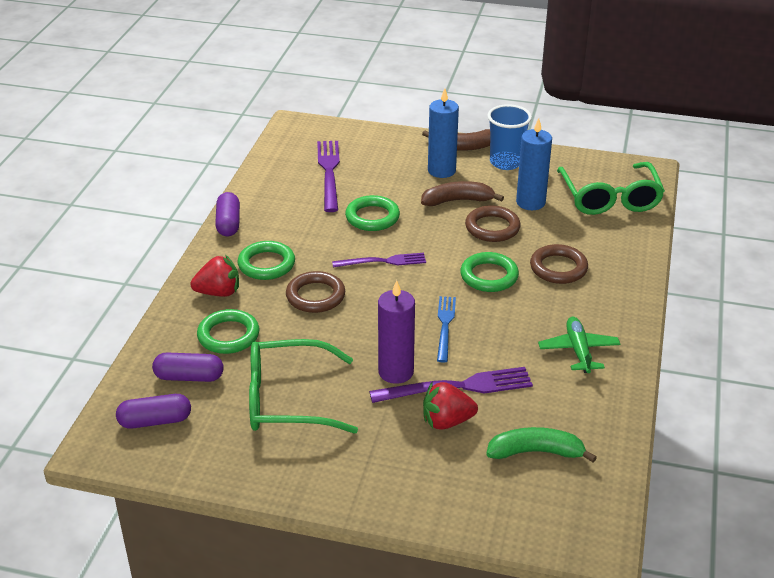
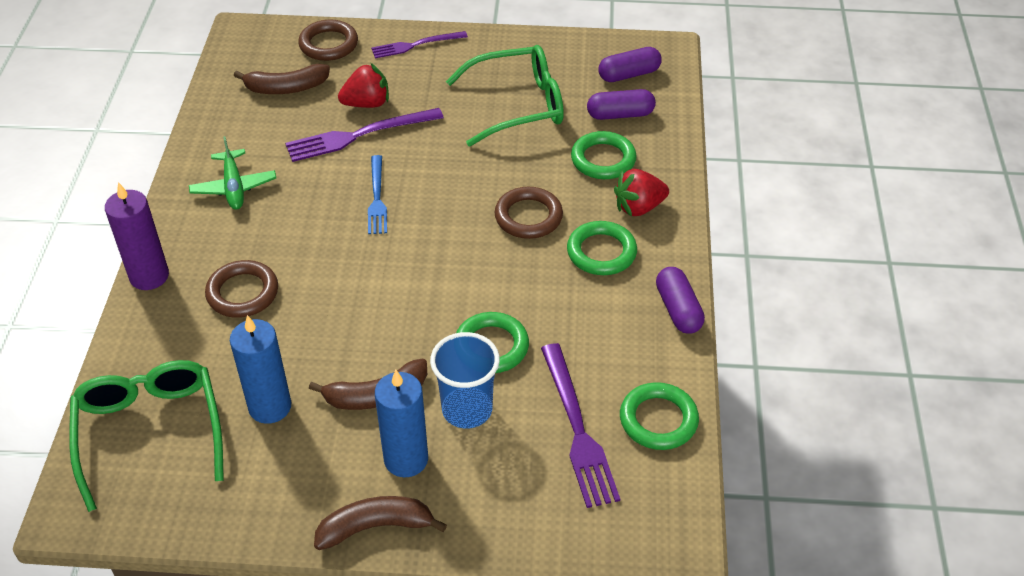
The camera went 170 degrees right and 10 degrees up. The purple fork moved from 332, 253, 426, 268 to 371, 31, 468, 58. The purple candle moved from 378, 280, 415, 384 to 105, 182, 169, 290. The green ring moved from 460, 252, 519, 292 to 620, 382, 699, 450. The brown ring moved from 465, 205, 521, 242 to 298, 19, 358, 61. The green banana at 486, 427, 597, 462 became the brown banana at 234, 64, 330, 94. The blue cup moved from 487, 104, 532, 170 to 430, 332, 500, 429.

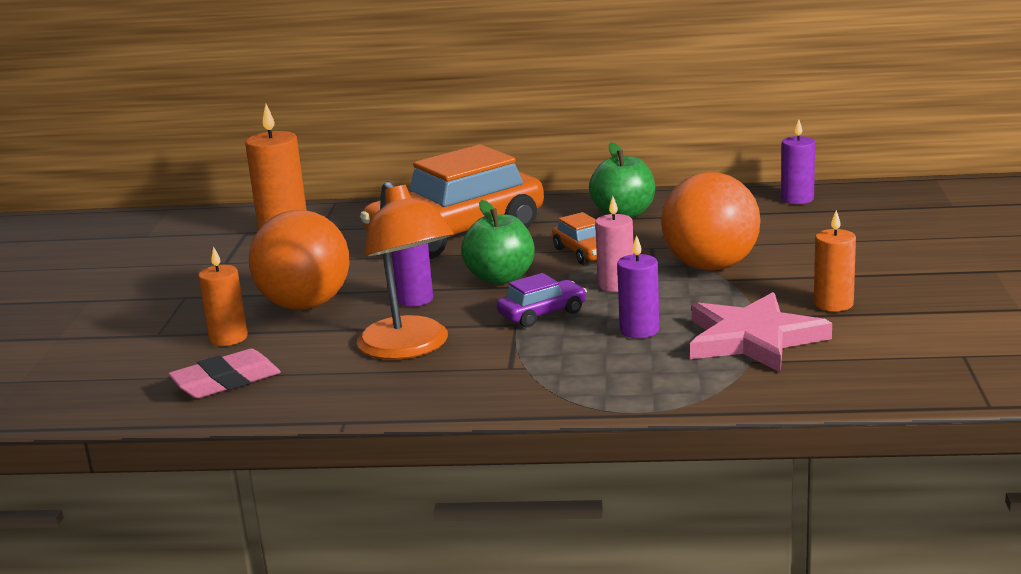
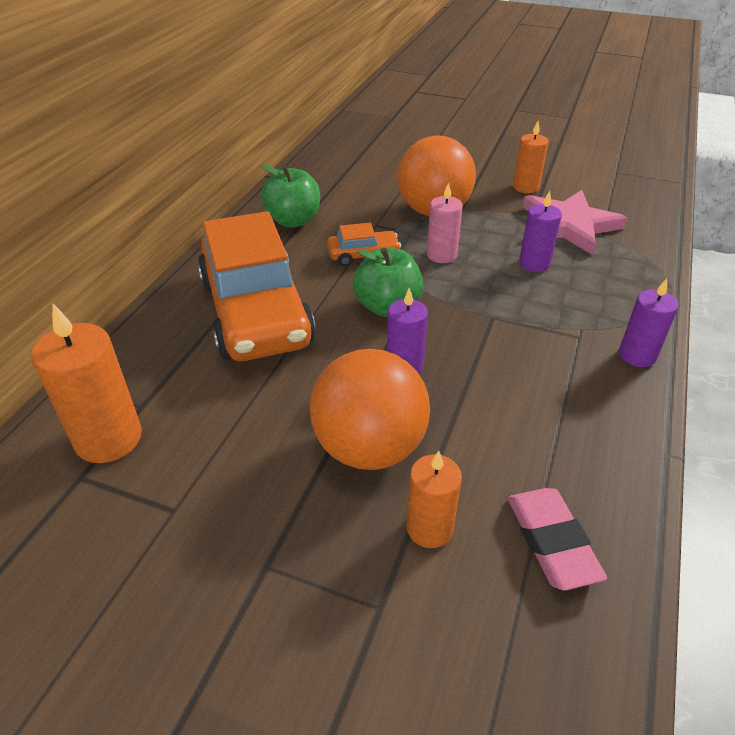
The camera went 75 degrees left and 20 degrees up. The orange lamp at 357, 181, 454, 360 disappeared. The purple car at 497, 273, 587, 327 disappeared. The purple candle moved from 781, 119, 815, 204 to 619, 278, 679, 367.

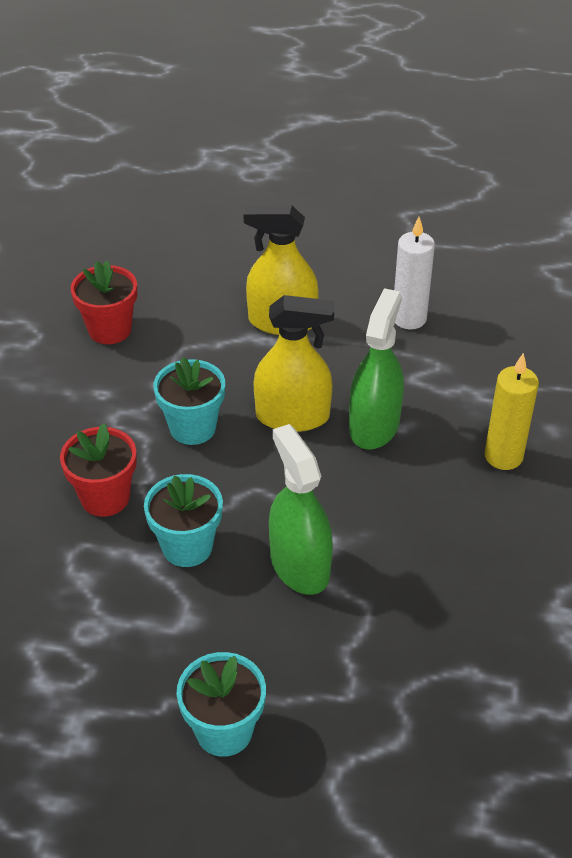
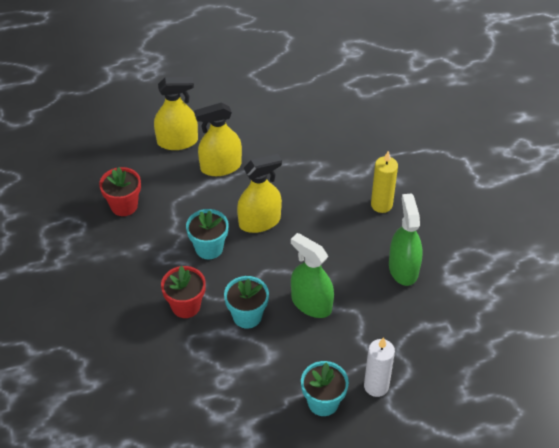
The camera went 25 degrees left and 5 degrees up. The green spray bottle moved from 349, 288, 404, 450 to 389, 194, 423, 286. The white candle moved from 394, 217, 435, 329 to 364, 337, 395, 397. The yellow spray bottle at 154, 77, 198, 150 appeared.

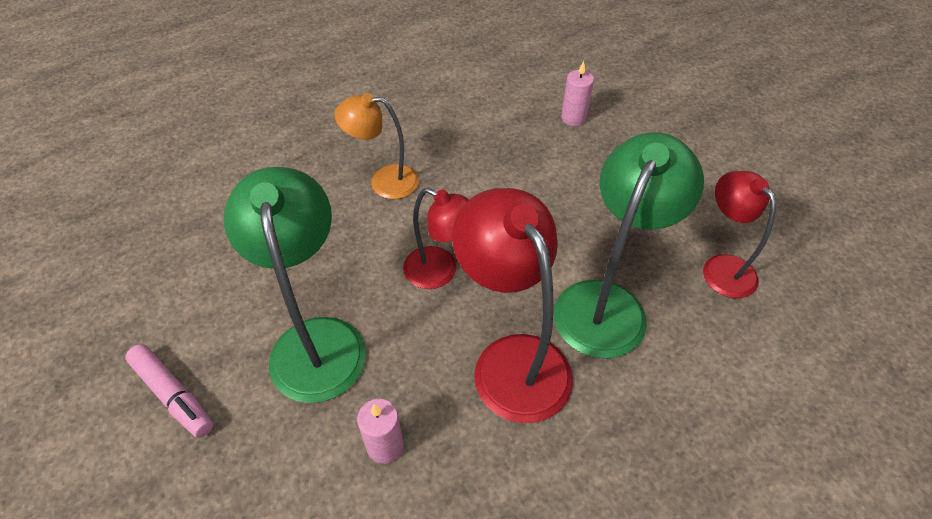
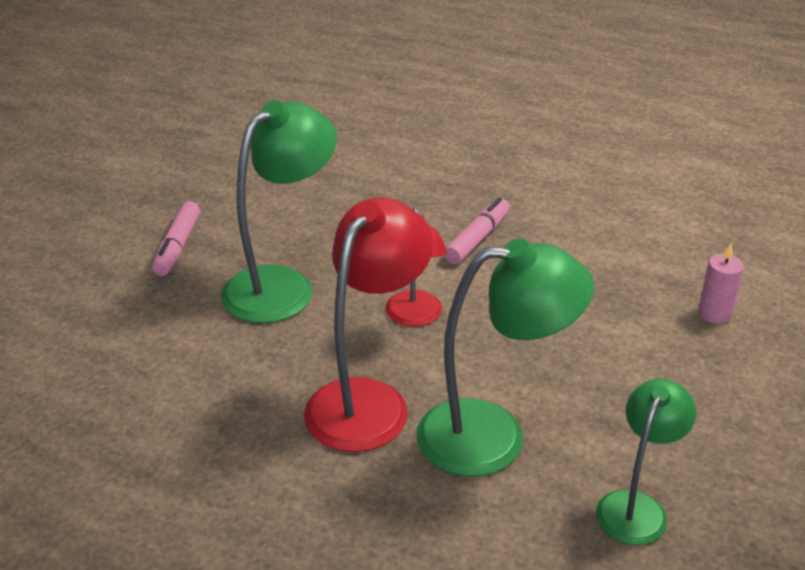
The camera went 55 degrees right and 15 degrees down. The orange lamp at 334, 93, 419, 199 was replaced by the pink marker at 444, 197, 510, 264. The pink candle at 357, 399, 404, 464 disappeared. The red lamp at 703, 171, 776, 298 became the green lamp at 596, 378, 696, 545.

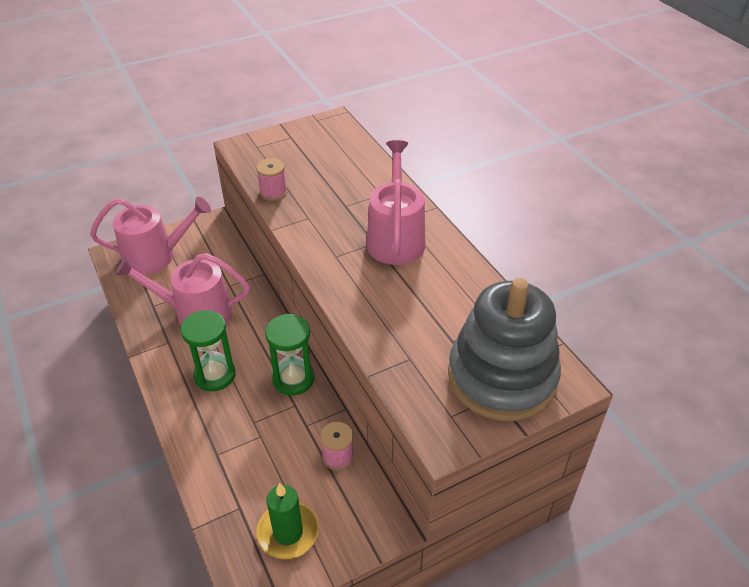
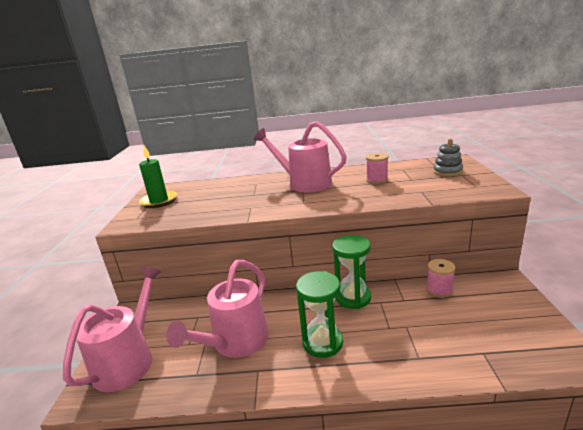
The camera went 60 degrees left and 20 degrees down. The pink spool moved from 256, 158, 287, 201 to 366, 153, 388, 184. The green candle moved from 256, 483, 319, 559 to 139, 145, 177, 208. The grey stacking toy at 448, 278, 561, 421 changed to 0.42 times the size.

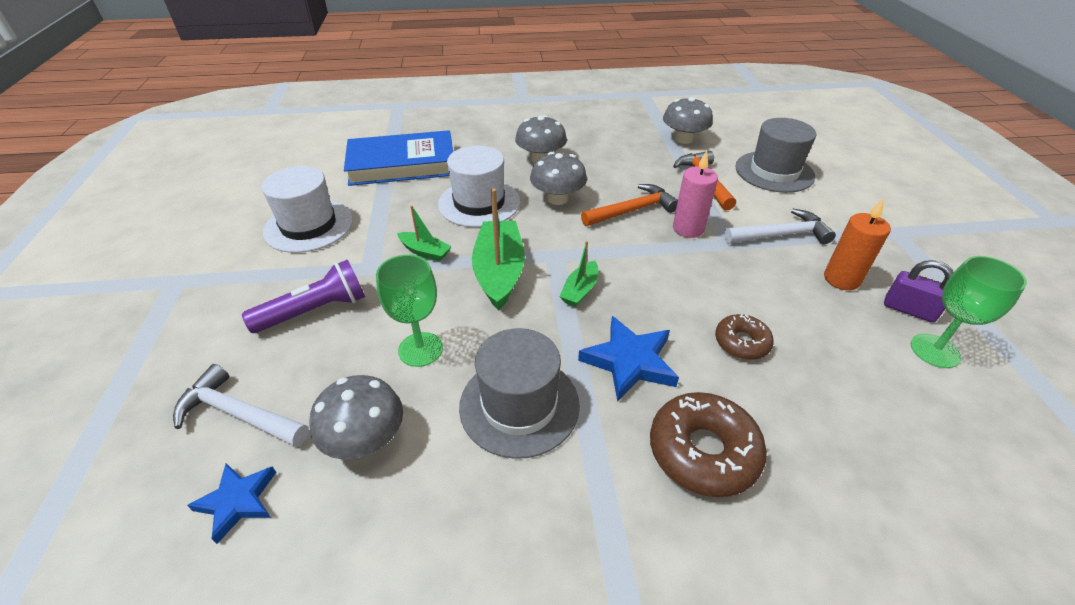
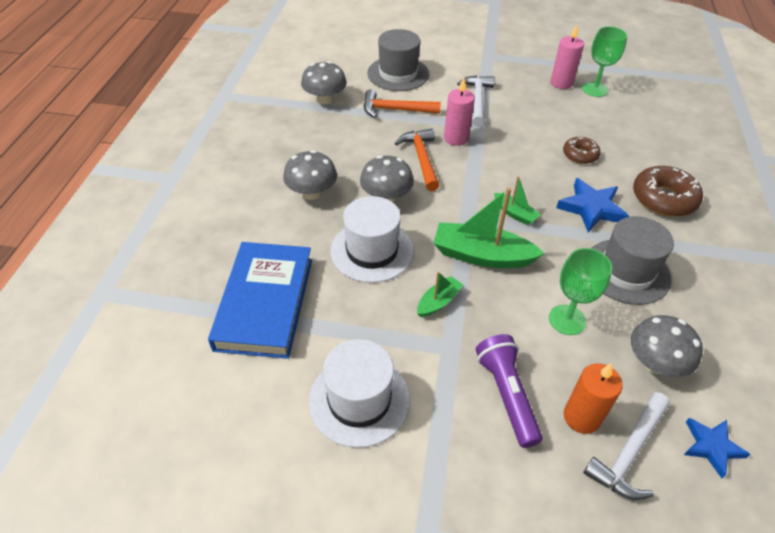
The camera went 75 degrees left and 5 degrees up. The orange candle moved from 824, 198, 891, 290 to 564, 363, 623, 434. The purple padlock at 884, 260, 953, 322 was replaced by the pink candle at 550, 25, 584, 89.

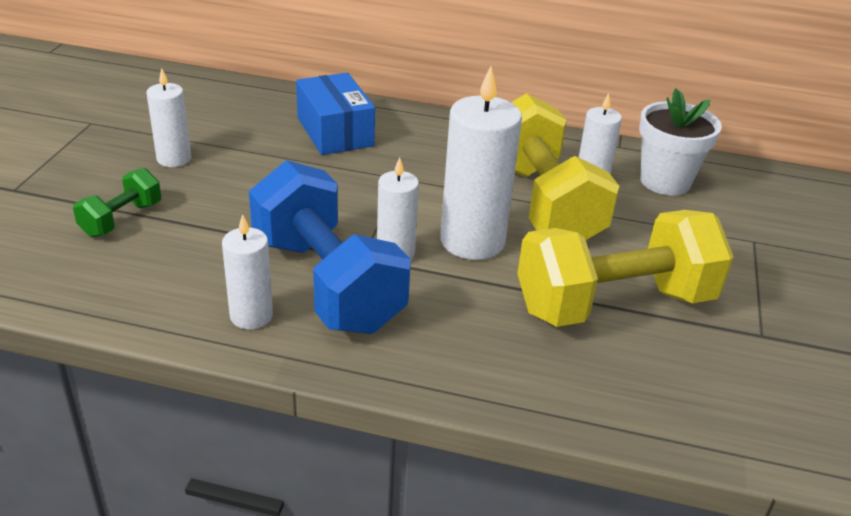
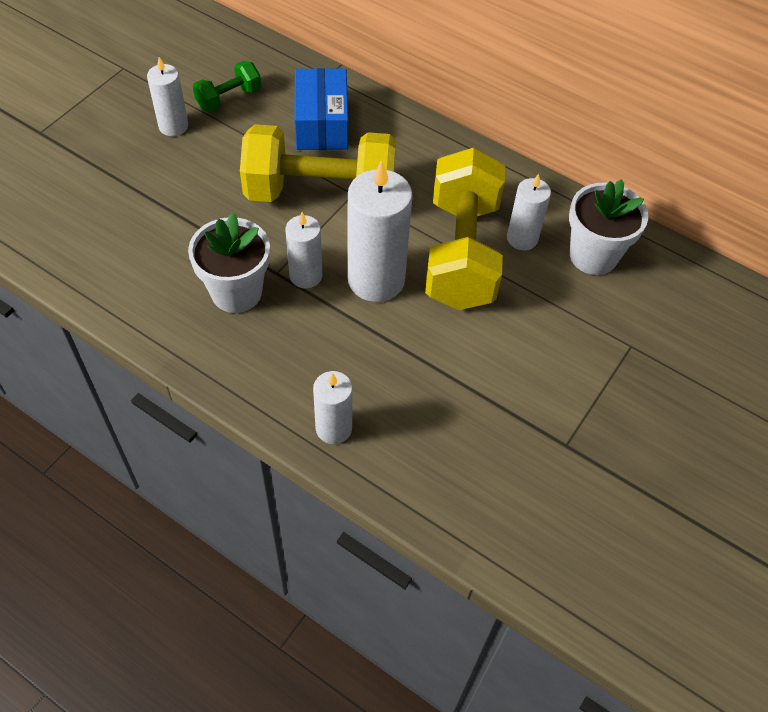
The camera went 20 degrees right and 20 degrees up. The green dumbbell moved from 73, 168, 161, 237 to 193, 61, 261, 112. The white candle moved from 222, 214, 273, 329 to 313, 371, 353, 444. The blue dumbbell at 249, 160, 411, 334 was replaced by the white flower pot at 188, 213, 270, 313. The yellow dumbbell moved from 517, 210, 734, 327 to 240, 124, 396, 202.

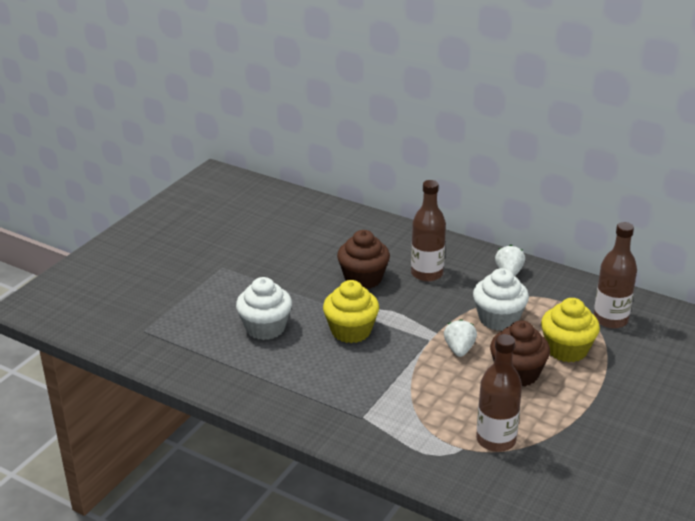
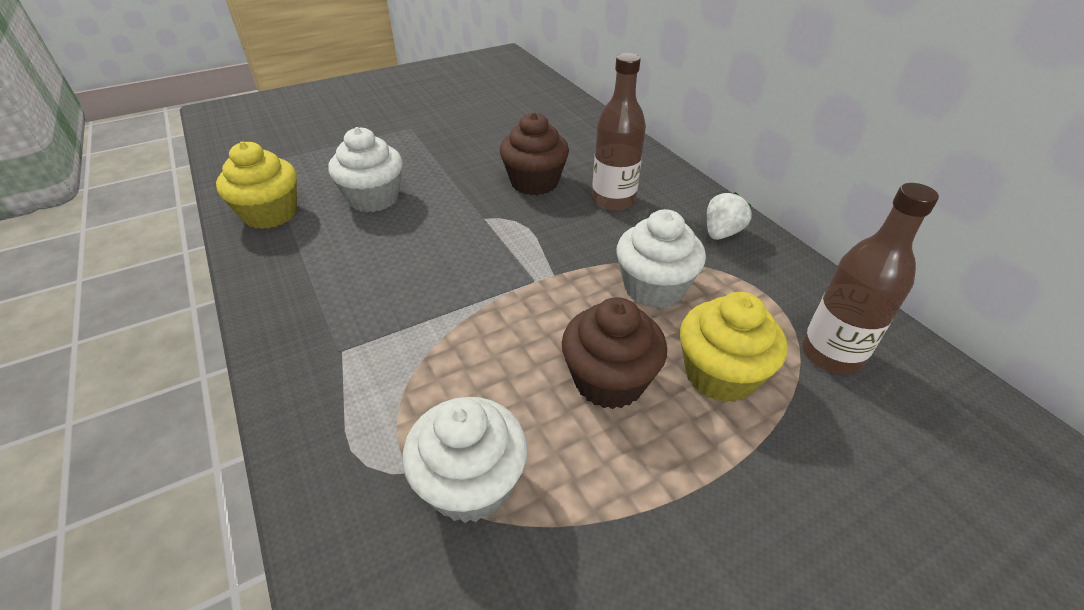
The camera went 30 degrees right and 10 degrees up. The yellow cupcake moved from 323, 280, 379, 343 to 216, 141, 297, 229. The white strawberry at 444, 319, 477, 357 disappeared. The brown bottle at 476, 334, 522, 452 was replaced by the white cupcake at 403, 397, 528, 523.

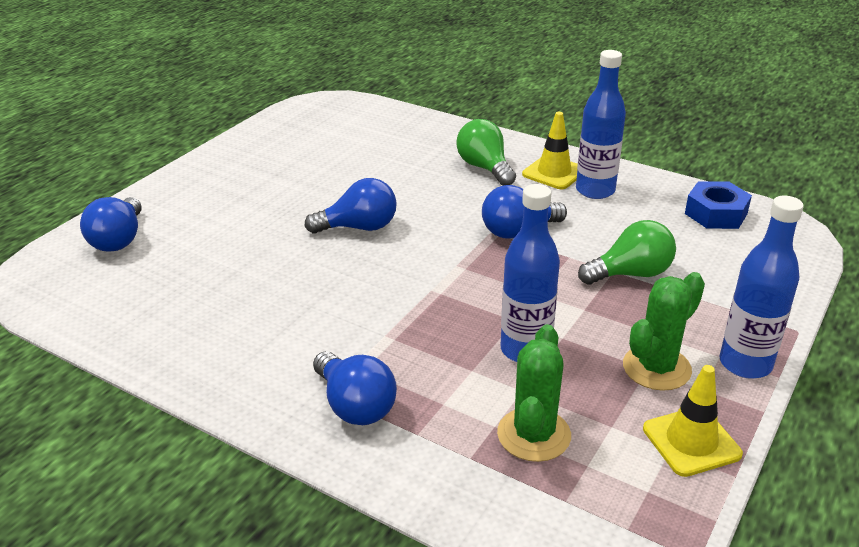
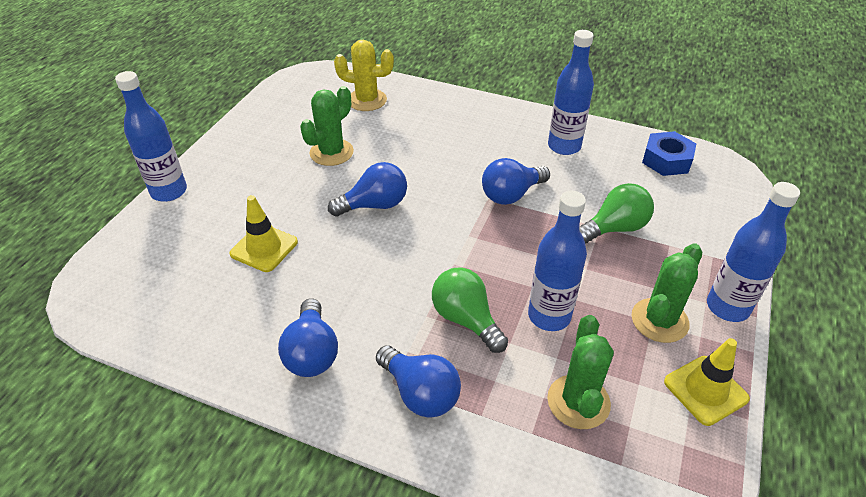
The camera went 10 degrees left and 10 degrees up. The blue light bulb moved from 80, 197, 142, 252 to 278, 298, 338, 377. The green light bulb moved from 456, 119, 516, 185 to 432, 267, 508, 353. The yellow traffic cone moved from 522, 112, 578, 189 to 229, 195, 298, 272. The blue bottle at 115, 71, 187, 202 appeared. The green cactus at 300, 86, 354, 166 appeared. The yellow cactus at 334, 40, 394, 111 appeared.

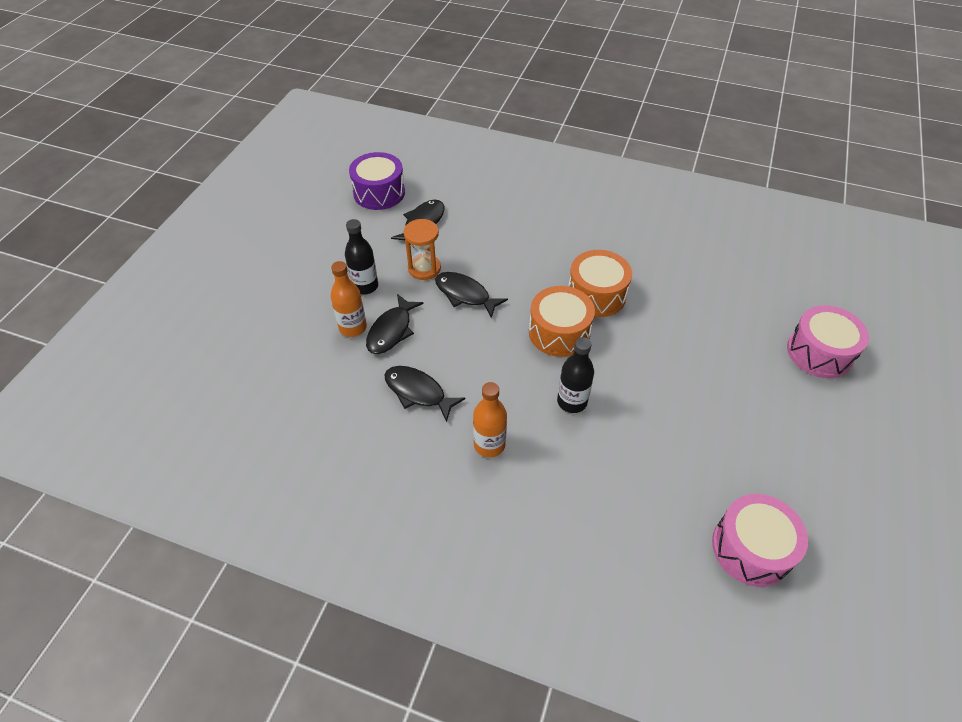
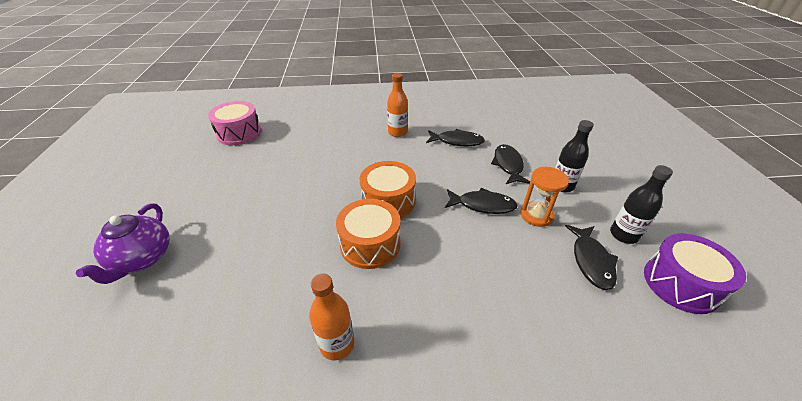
The camera went 155 degrees right and 10 degrees down. The orange bottle moved from 331, 261, 367, 337 to 309, 274, 354, 360. The black bottle moved from 557, 337, 594, 413 to 610, 165, 673, 244. The pink drum at 787, 305, 869, 378 was replaced by the purple teapot at 76, 203, 170, 284.

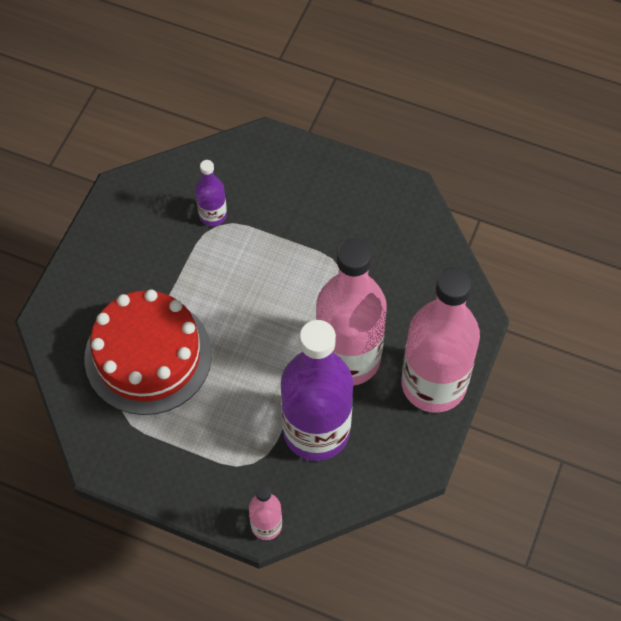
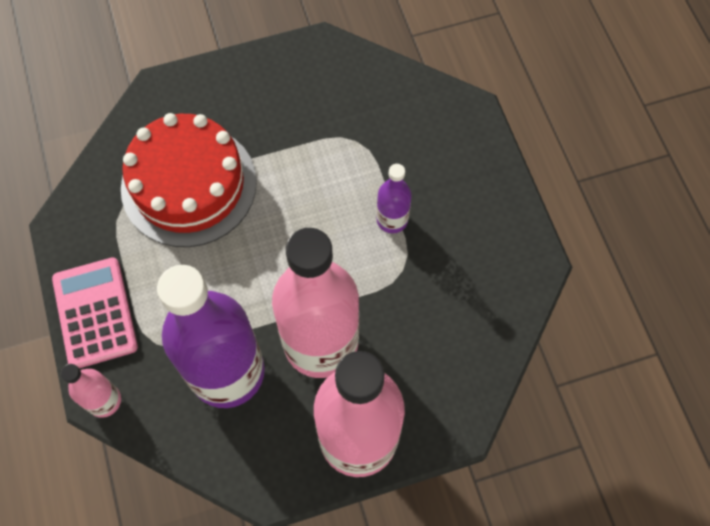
The camera went 50 degrees right and 5 degrees up. The purple bottle moved from 195, 160, 227, 226 to 377, 164, 412, 233. The pink calculator at 52, 257, 138, 368 appeared.

